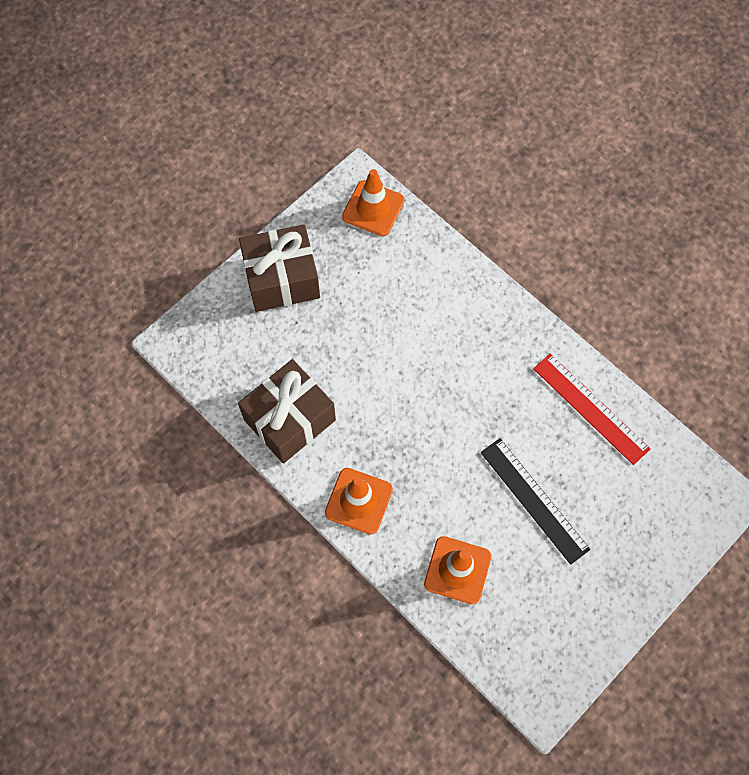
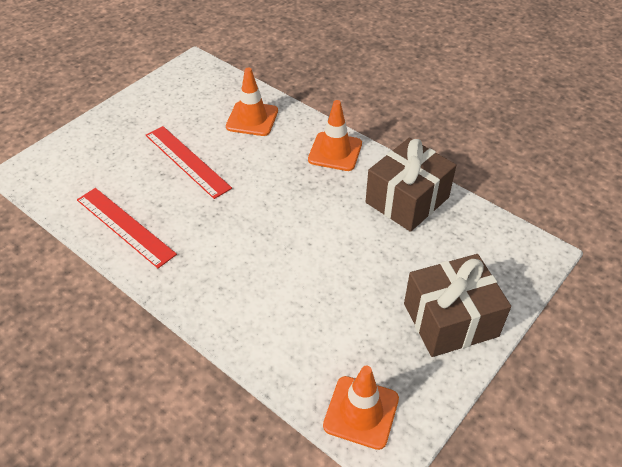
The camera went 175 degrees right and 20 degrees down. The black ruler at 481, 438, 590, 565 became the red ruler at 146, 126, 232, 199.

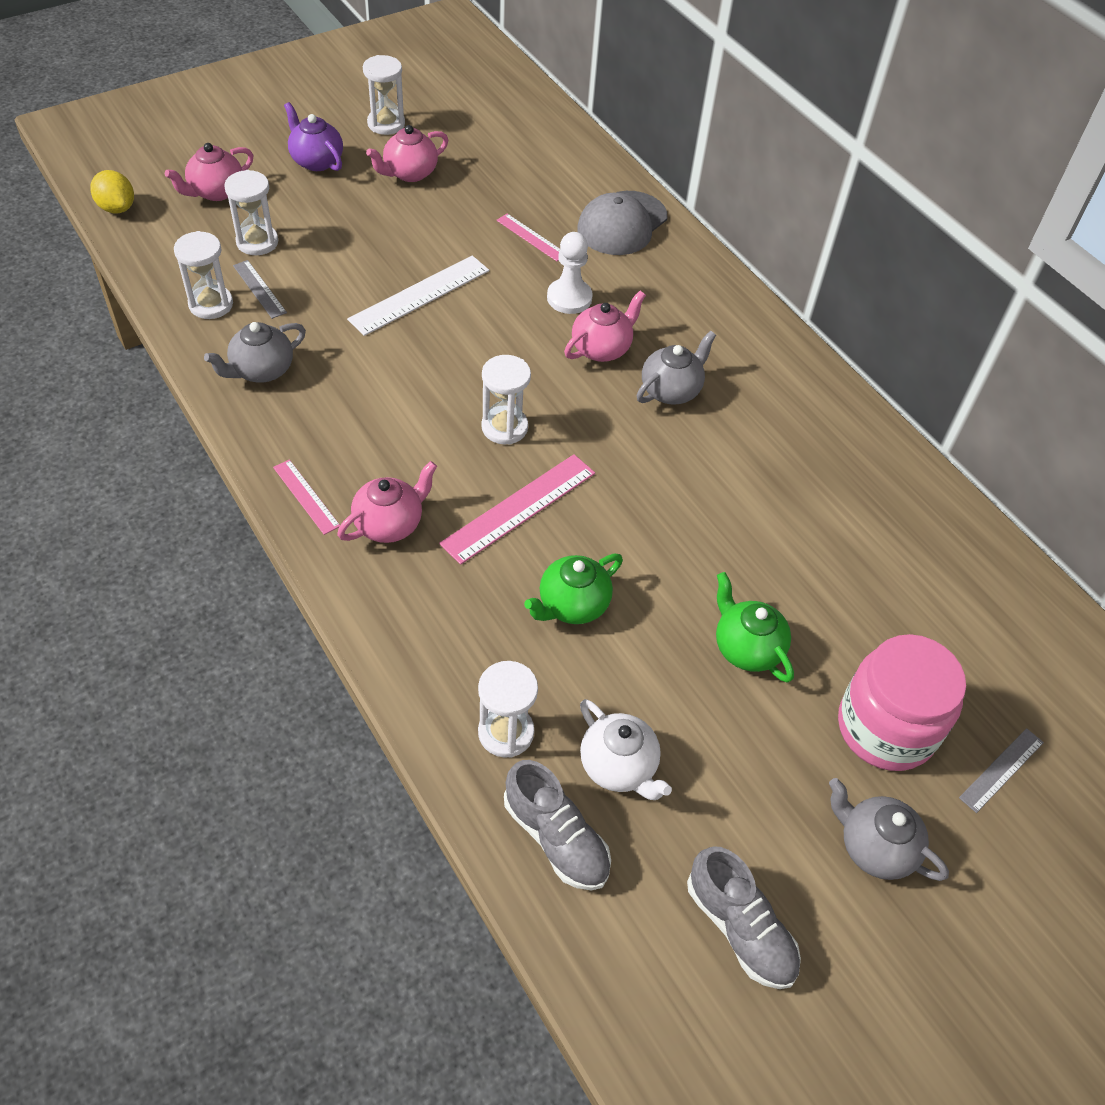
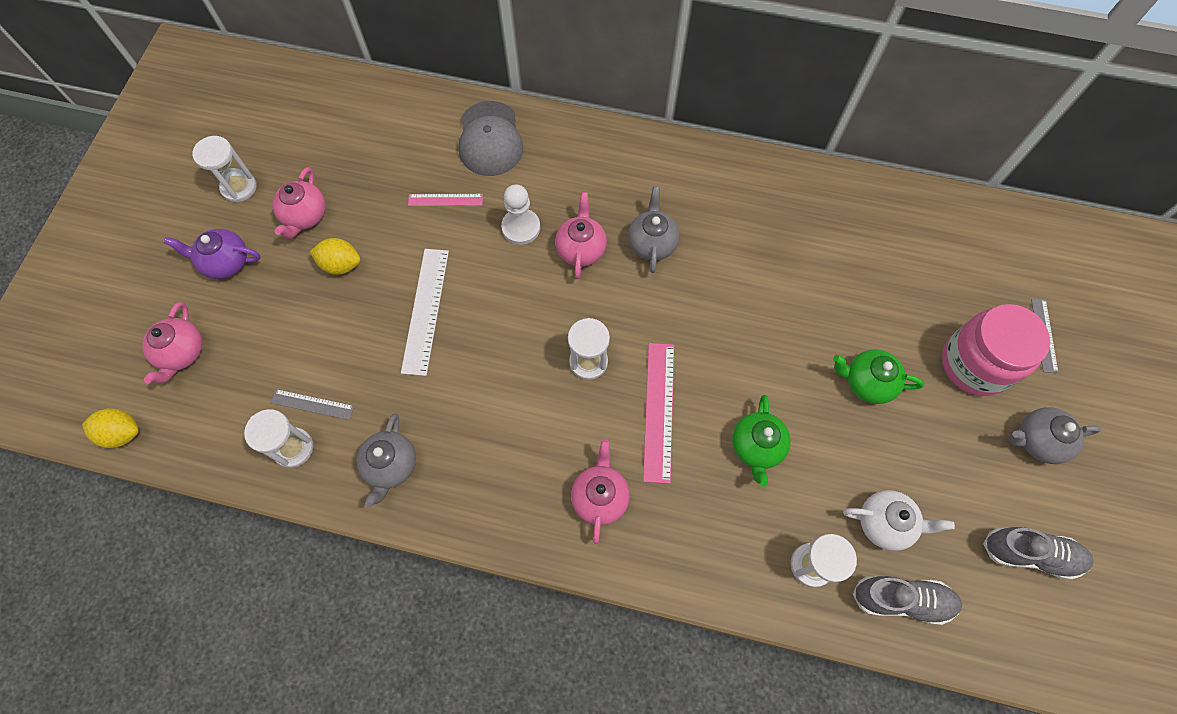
The camera went 40 degrees left and 15 degrees up. The white hourglass at 224, 170, 278, 255 disappeared. The pink ruler at 273, 459, 340, 535 disappeared. The yellow lemon at 310, 238, 360, 275 appeared.

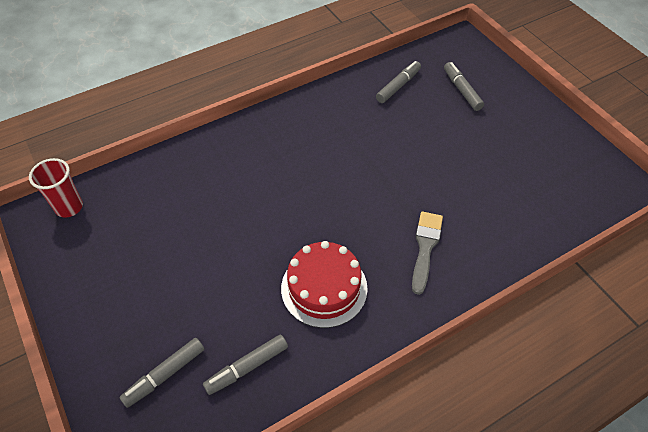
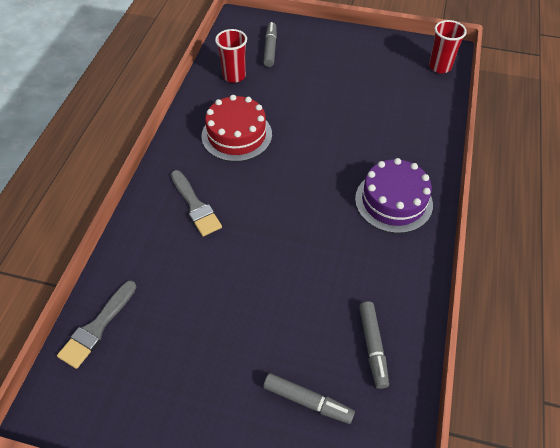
The camera went 135 degrees right and 0 degrees up. The grey marker at 203, 335, 288, 395 was replaced by the red cup at 215, 29, 247, 83. The grey brush at 57, 280, 137, 369 appeared. The purple cake at 355, 158, 433, 233 appeared.

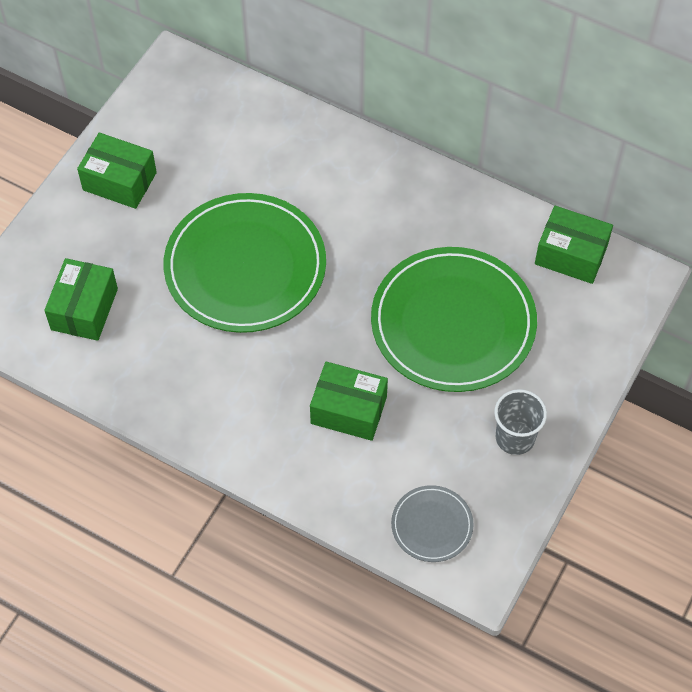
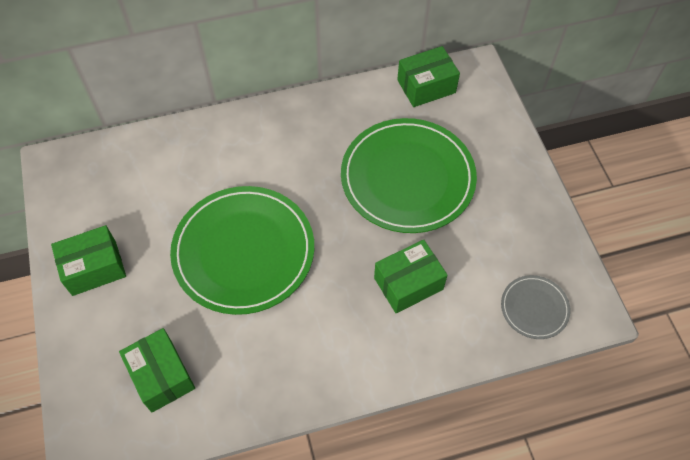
The camera went 45 degrees left and 0 degrees up. The grey cup at 494, 389, 547, 455 disappeared.

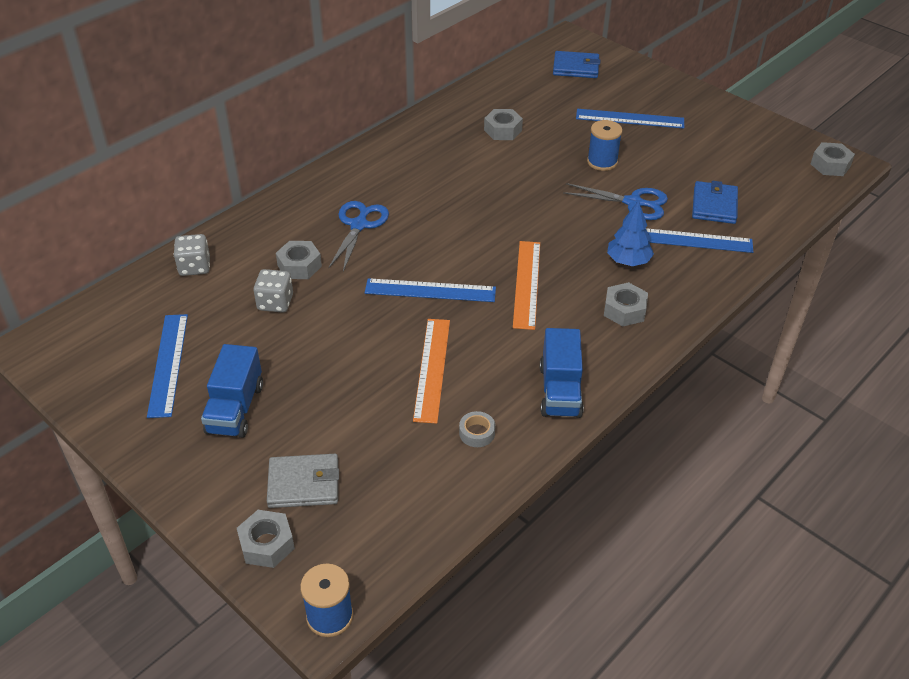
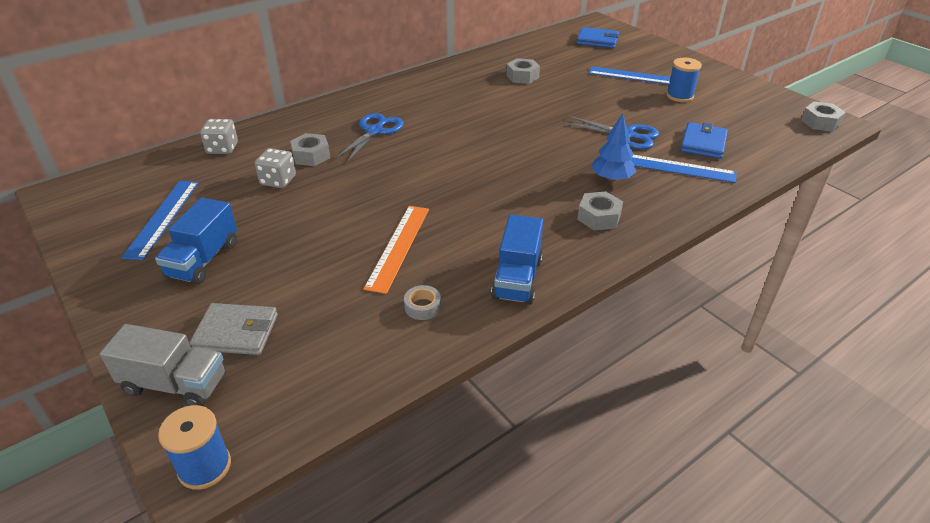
The camera went 10 degrees right and 5 degrees down. The grey nut at 237, 510, 295, 568 was replaced by the grey truck at 100, 324, 226, 406. The blue ruler at 365, 278, 496, 302 disappeared. The orange ruler at 513, 241, 540, 330 disappeared. The blue spool moved from 587, 120, 622, 171 to 666, 58, 702, 102.

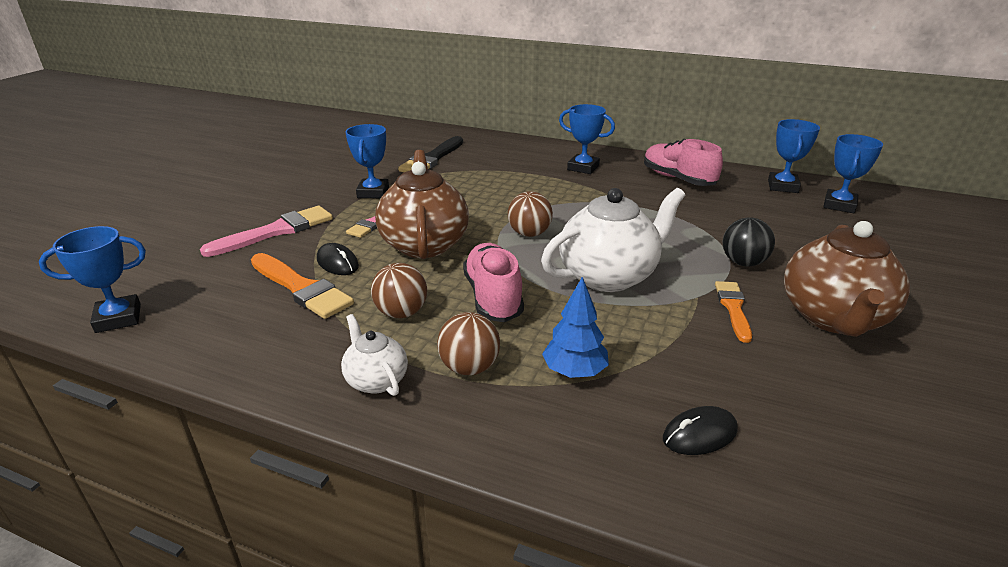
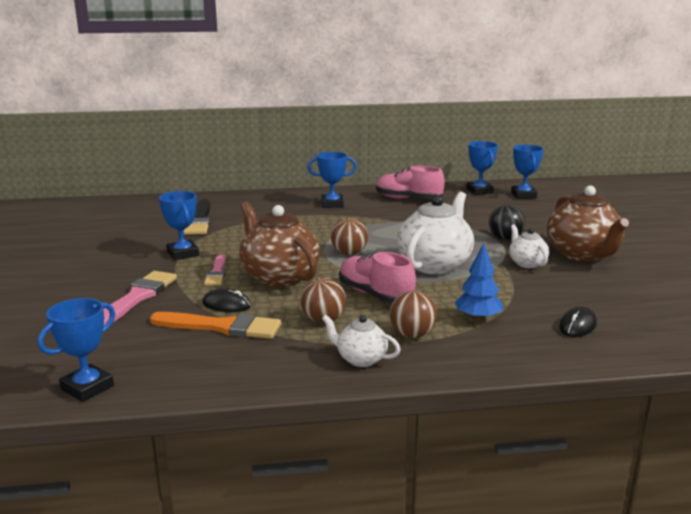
The camera went 30 degrees left and 10 degrees down. The orange brush at 715, 281, 752, 343 was replaced by the white teapot at 509, 225, 549, 268.

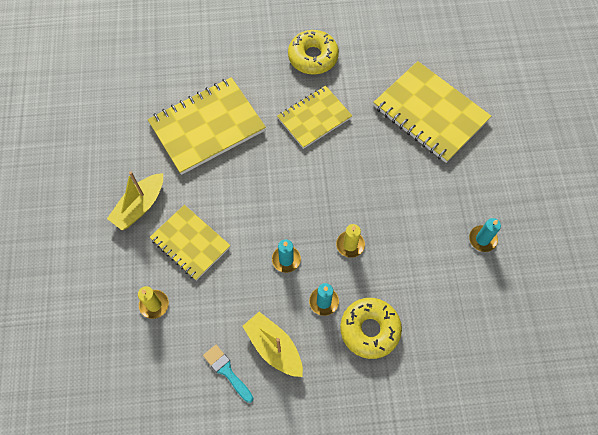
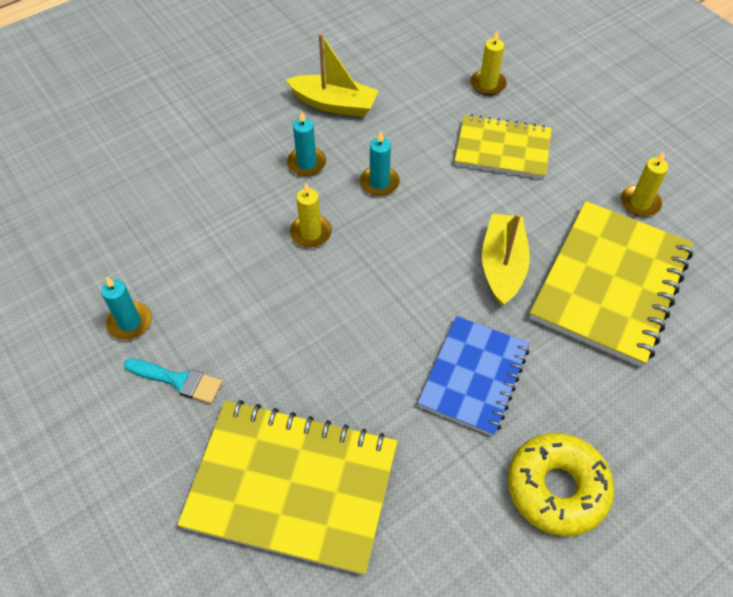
The camera went 150 degrees right and 10 degrees down. The yellow boat moved from 107, 171, 163, 230 to 482, 213, 530, 306. The turquoise brush moved from 203, 345, 253, 403 to 124, 358, 222, 404. The yellow notebook at 277, 86, 352, 149 became the blue notebook at 417, 316, 529, 436. The yellow donut at 340, 298, 402, 359 disappeared. The yellow candle at 621, 152, 668, 217 appeared.

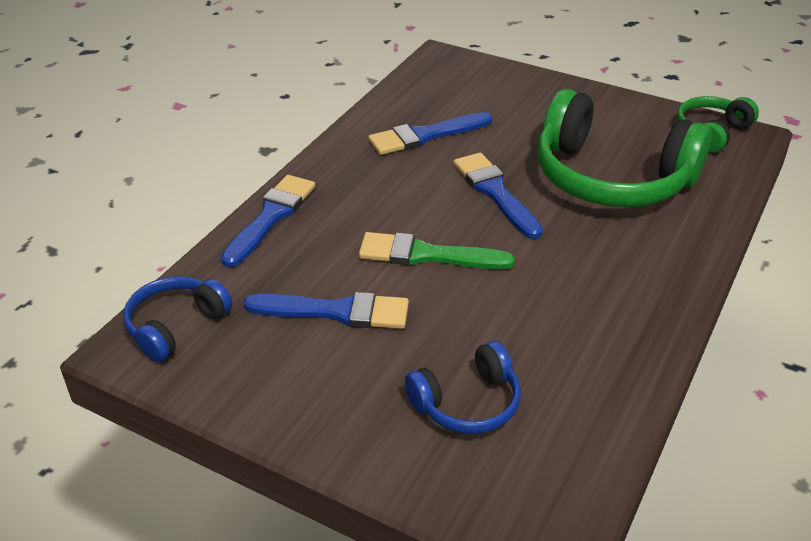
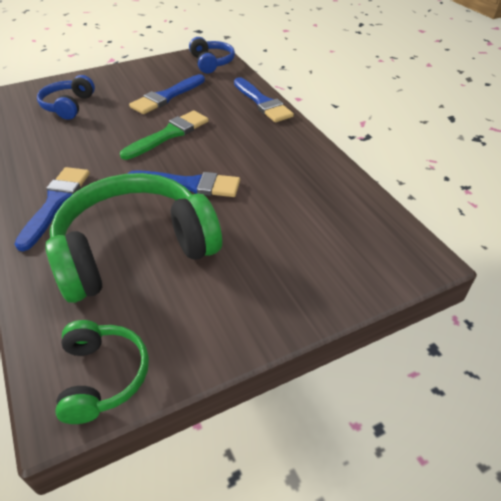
The camera went 125 degrees right and 5 degrees up. The blue brush moved from 368, 112, 492, 155 to 14, 167, 90, 251.

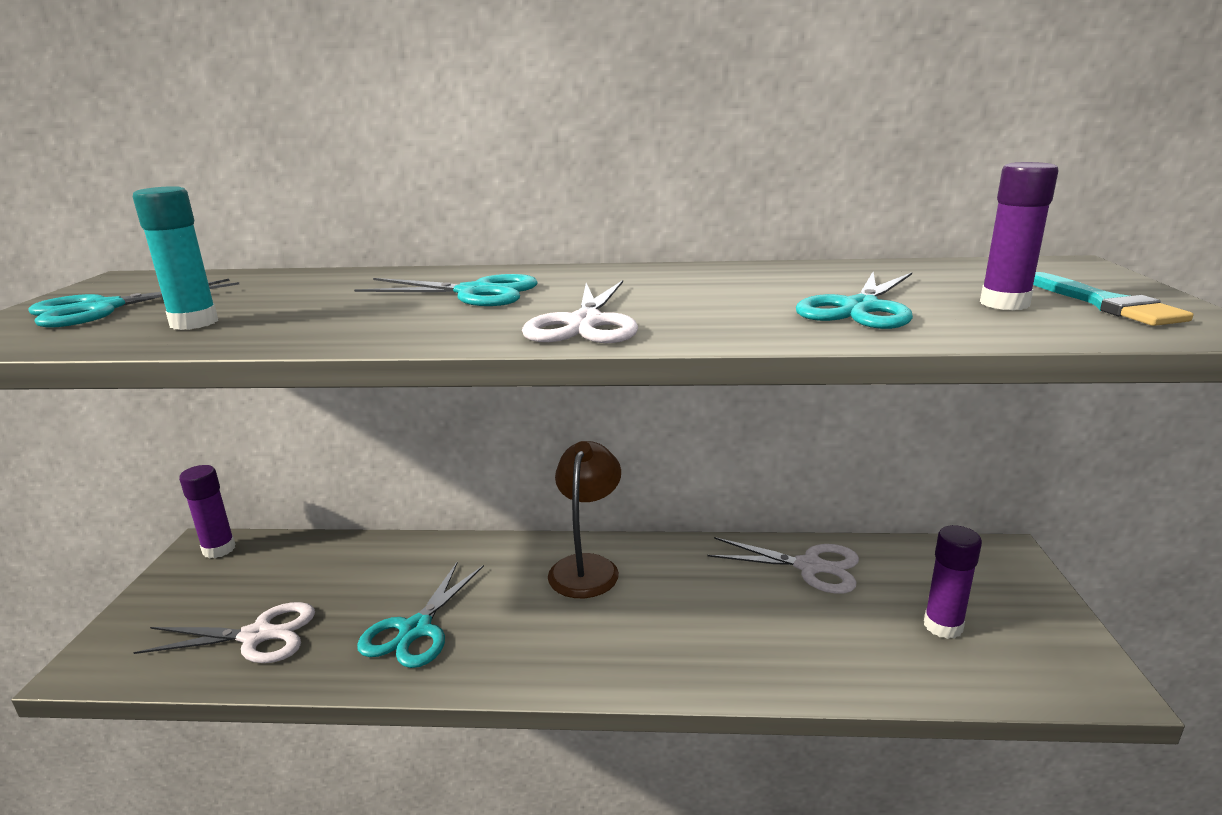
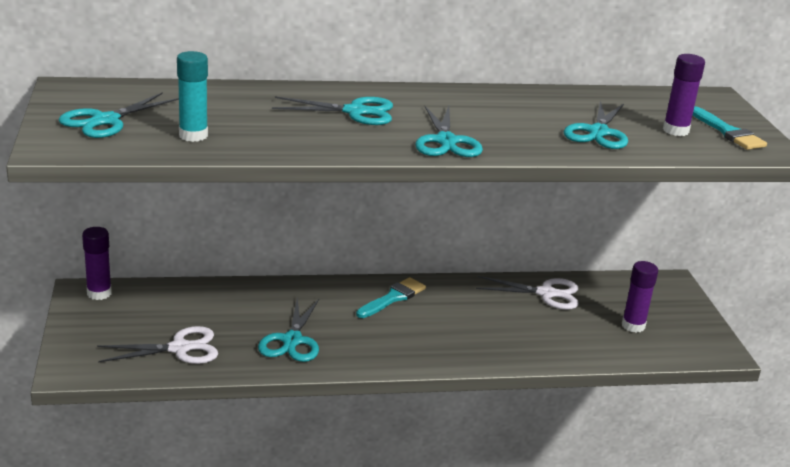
The camera went 15 degrees left and 5 degrees up. The white scissors at 522, 280, 638, 343 became the turquoise scissors at 415, 106, 483, 157. The brown lamp at 548, 441, 621, 598 was replaced by the turquoise brush at 356, 277, 426, 318.

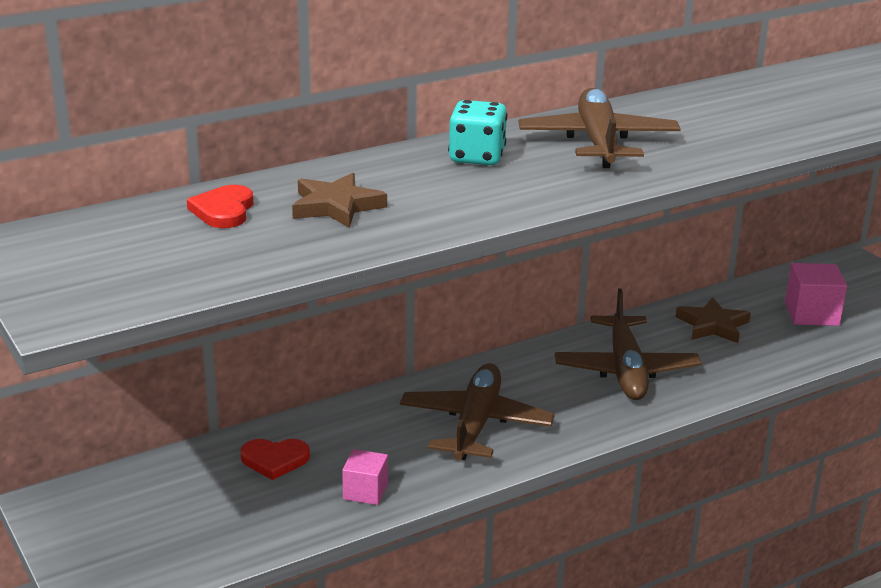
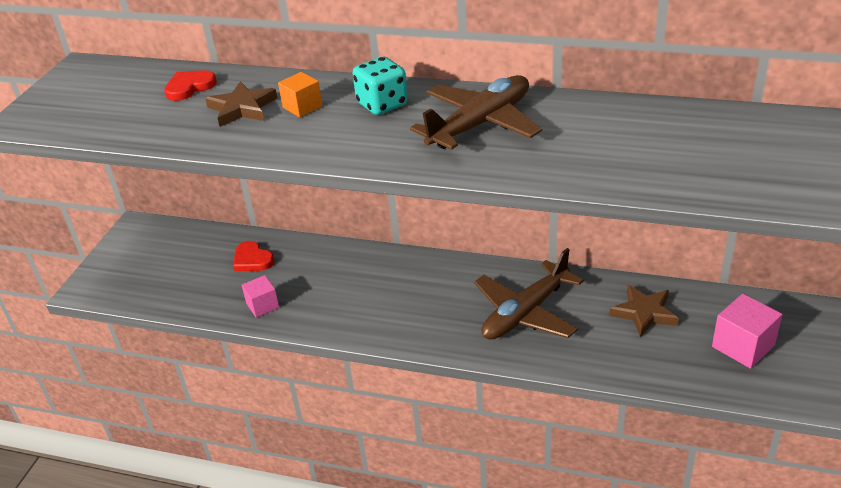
The camera went 50 degrees right and 10 degrees up. The brown plane at 400, 363, 555, 460 disappeared. The orange cube at 278, 72, 322, 117 appeared.

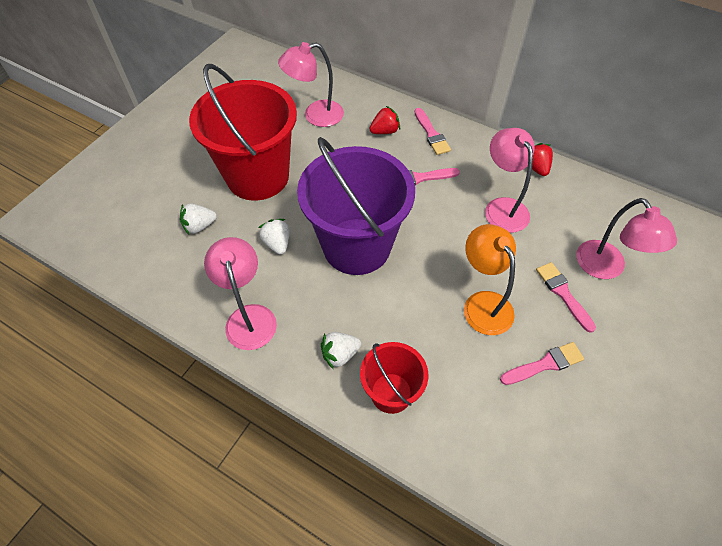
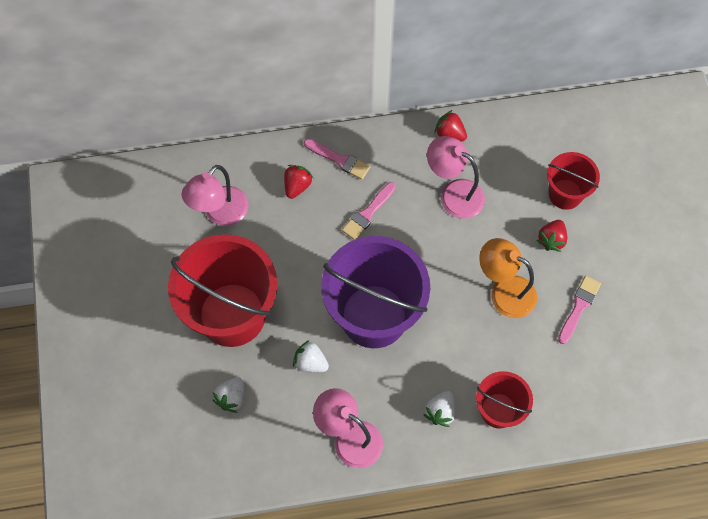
The camera went 40 degrees left and 10 degrees up. The pink brush at 536, 262, 596, 333 was replaced by the red strawberry at 536, 220, 567, 252. The pink lamp at 576, 198, 677, 279 was replaced by the red bucket at 547, 152, 600, 210.

